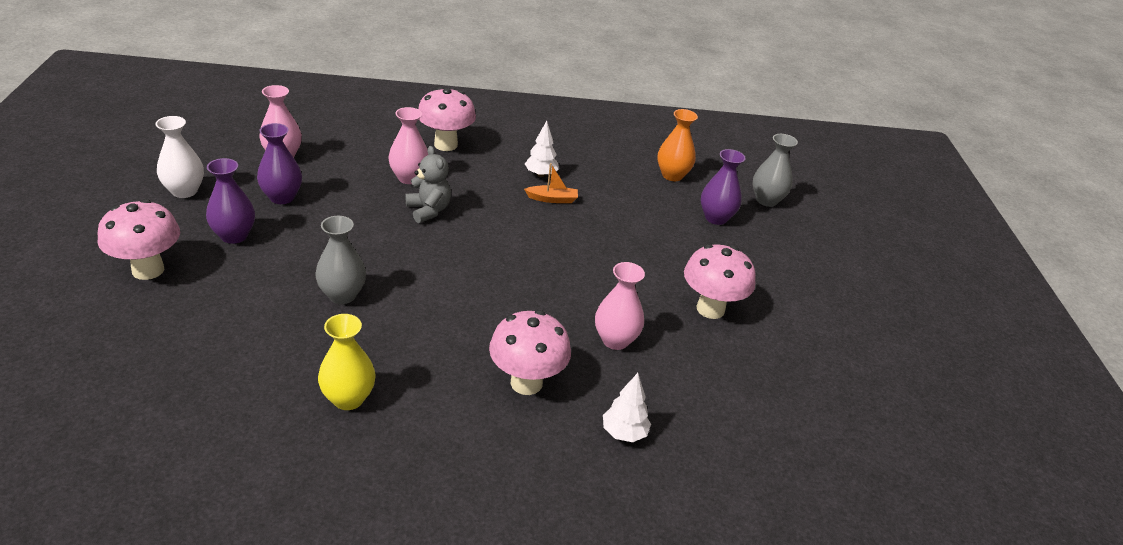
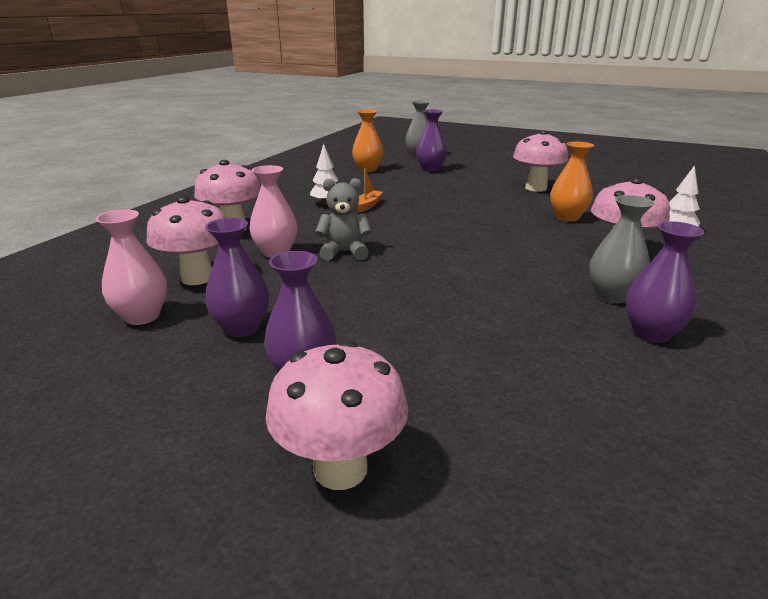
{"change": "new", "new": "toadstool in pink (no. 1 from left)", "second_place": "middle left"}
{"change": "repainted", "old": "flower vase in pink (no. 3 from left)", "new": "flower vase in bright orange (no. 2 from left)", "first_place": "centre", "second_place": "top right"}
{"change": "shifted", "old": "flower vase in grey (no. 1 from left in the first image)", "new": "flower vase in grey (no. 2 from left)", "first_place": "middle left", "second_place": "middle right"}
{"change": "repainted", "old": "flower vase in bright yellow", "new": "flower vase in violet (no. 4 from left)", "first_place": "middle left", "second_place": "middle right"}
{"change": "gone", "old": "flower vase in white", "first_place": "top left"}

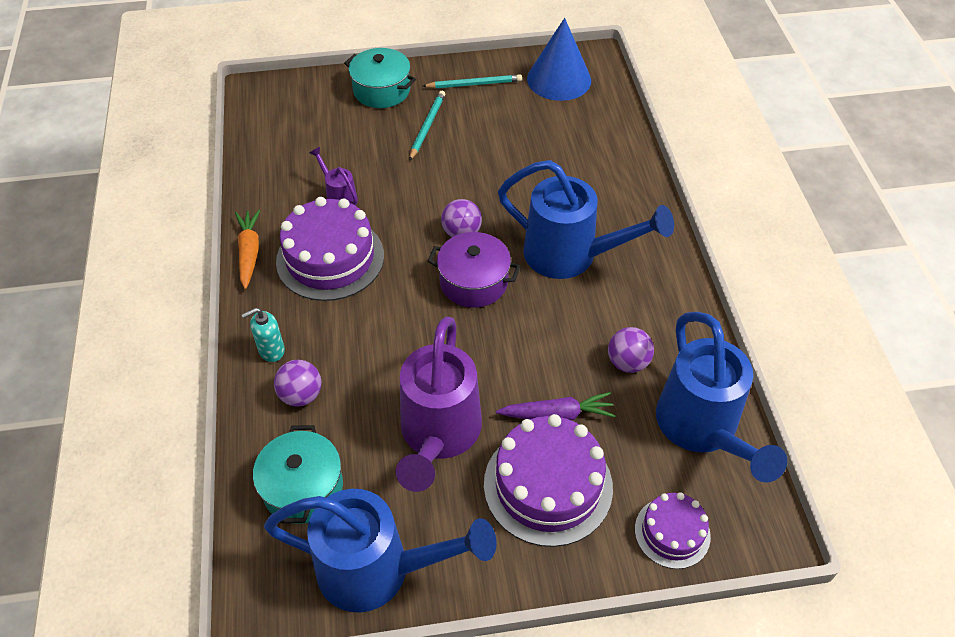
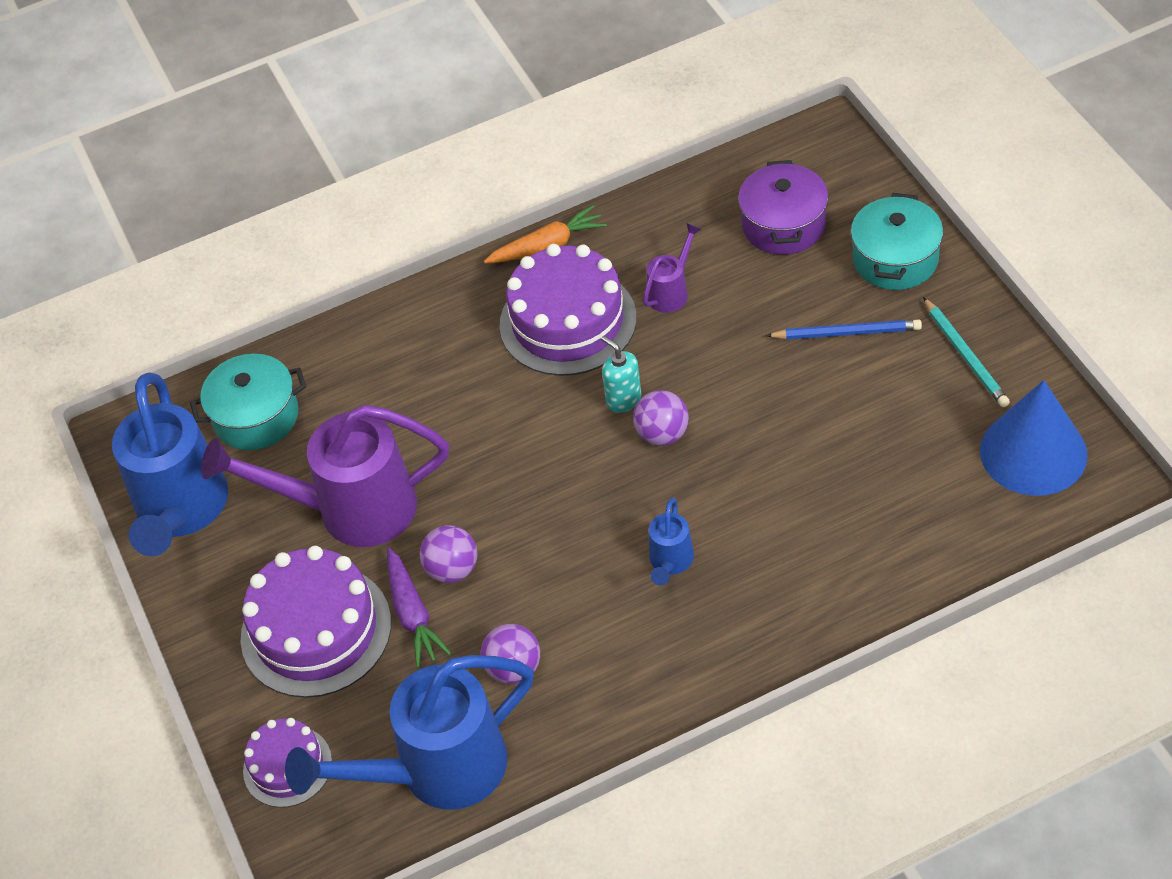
{"change": "shifted", "old": "play ball in violet (no. 1 from left)", "first_place": "middle left", "second_place": "centre"}
{"change": "shifted", "old": "soap dispenser in teal", "first_place": "middle left", "second_place": "centre"}
{"change": "scaled", "old": "sprinkling can in royal blue (no. 2 from left in the first image)", "first_place": "centre", "second_place": "centre", "factor": 0.45}
{"change": "shifted", "old": "cooking pot in violet", "first_place": "centre", "second_place": "top right"}
{"change": "repainted", "old": "pencil in teal (no. 1 from left)", "new": "pencil in royal blue", "first_place": "top centre", "second_place": "middle right"}

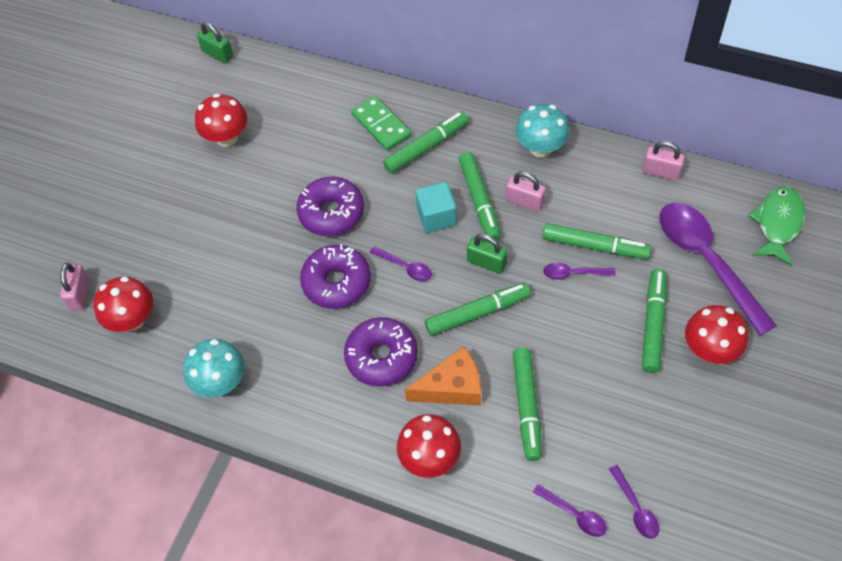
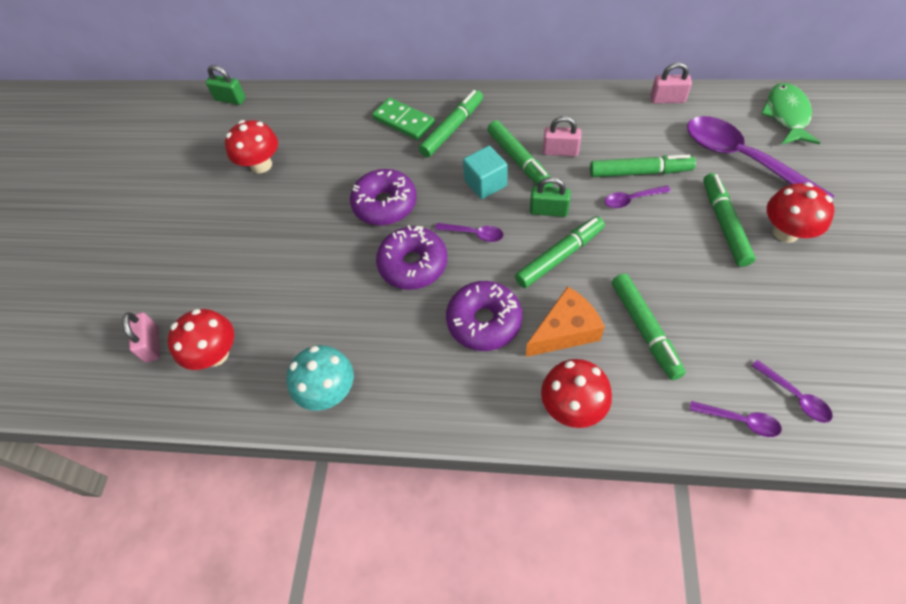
{"change": "gone", "old": "toadstool in teal (no. 2 from left)", "first_place": "top centre"}

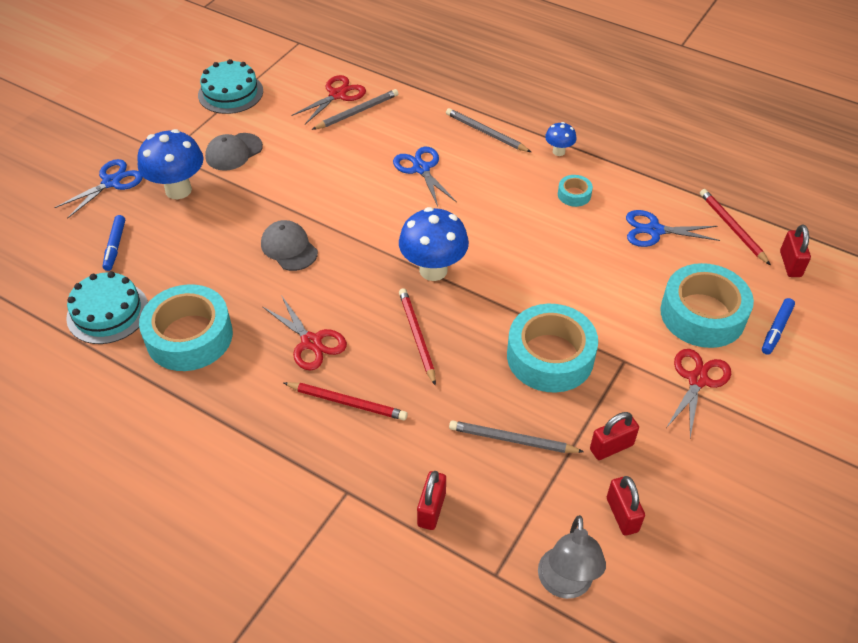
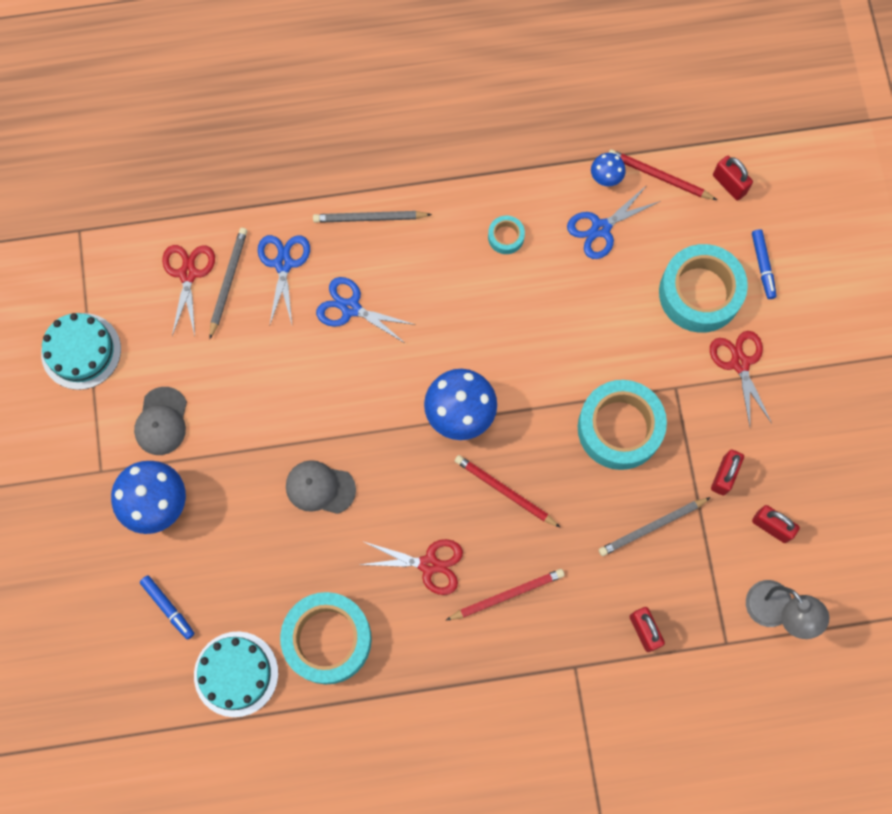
{"change": "shifted", "old": "scissors in royal blue (no. 1 from left)", "first_place": "top left", "second_place": "middle left"}
{"change": "shifted", "old": "toadstool in royal blue (no. 3 from left)", "first_place": "top centre", "second_place": "top right"}

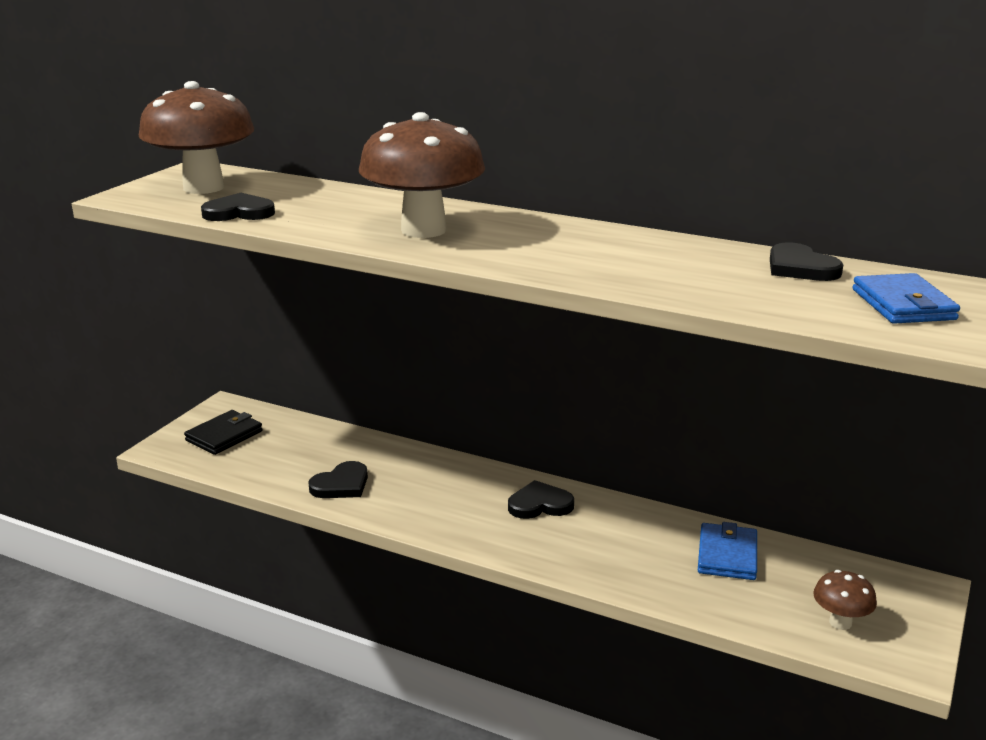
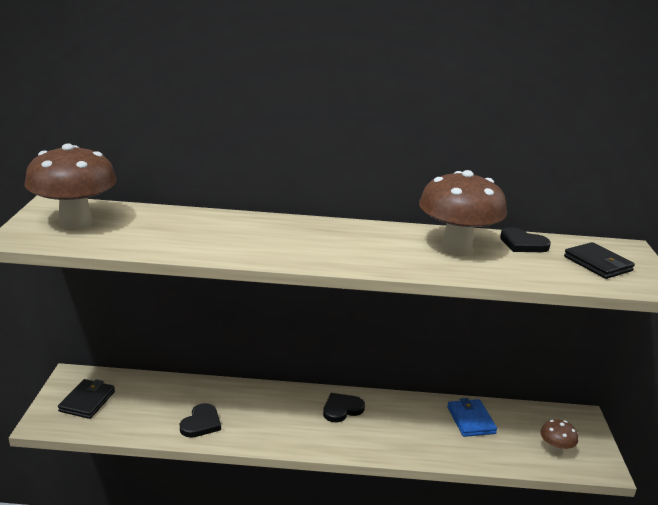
{"change": "shifted", "old": "toadstool in dark brown (no. 2 from left)", "first_place": "top centre", "second_place": "middle right"}
{"change": "repainted", "old": "card wallet in royal blue (no. 2 from left)", "new": "card wallet in ebony (no. 2 from left)", "first_place": "middle right", "second_place": "middle right"}
{"change": "gone", "old": "heart in ebony (no. 1 from left)", "first_place": "top left"}

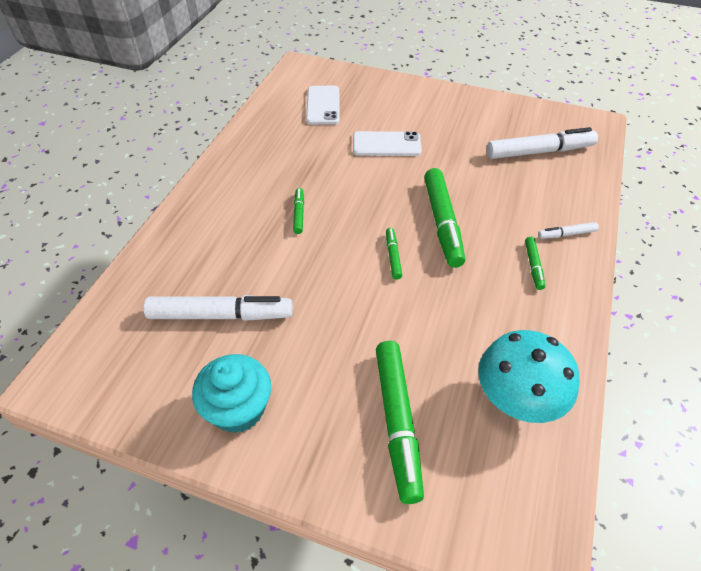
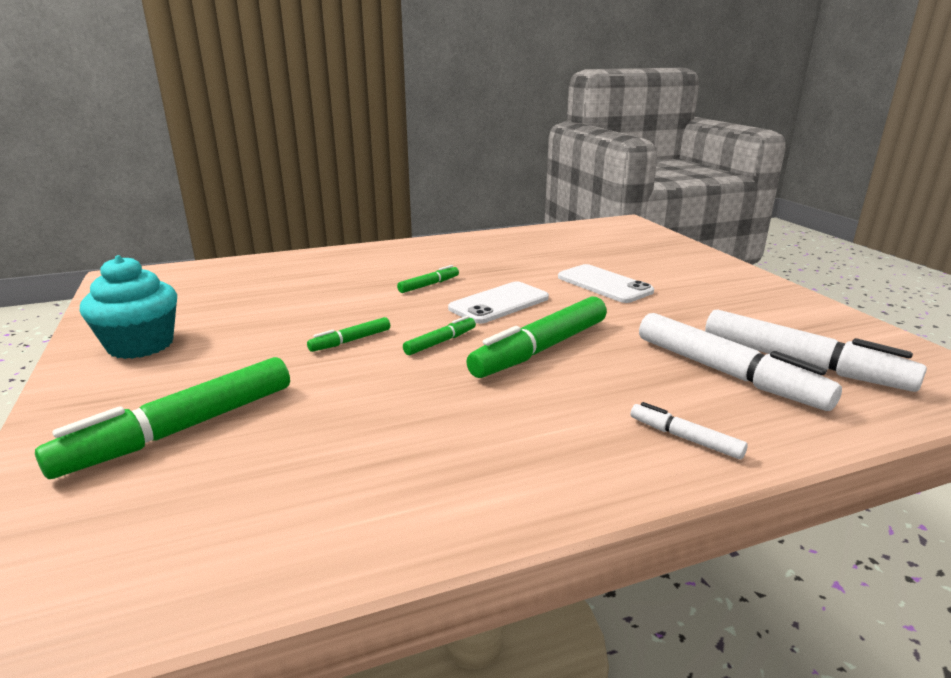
{"change": "shifted", "old": "marker in green (no. 5 from left in the first image)", "new": "marker in green (no. 2 from left)", "first_place": "middle right", "second_place": "centre"}
{"change": "shifted", "old": "phone in white (no. 1 from left)", "first_place": "top centre", "second_place": "centre"}
{"change": "shifted", "old": "marker in white (no. 1 from left in the first image)", "new": "marker in white (no. 2 from left)", "first_place": "middle left", "second_place": "middle right"}
{"change": "gone", "old": "toadstool in teal", "first_place": "middle right"}

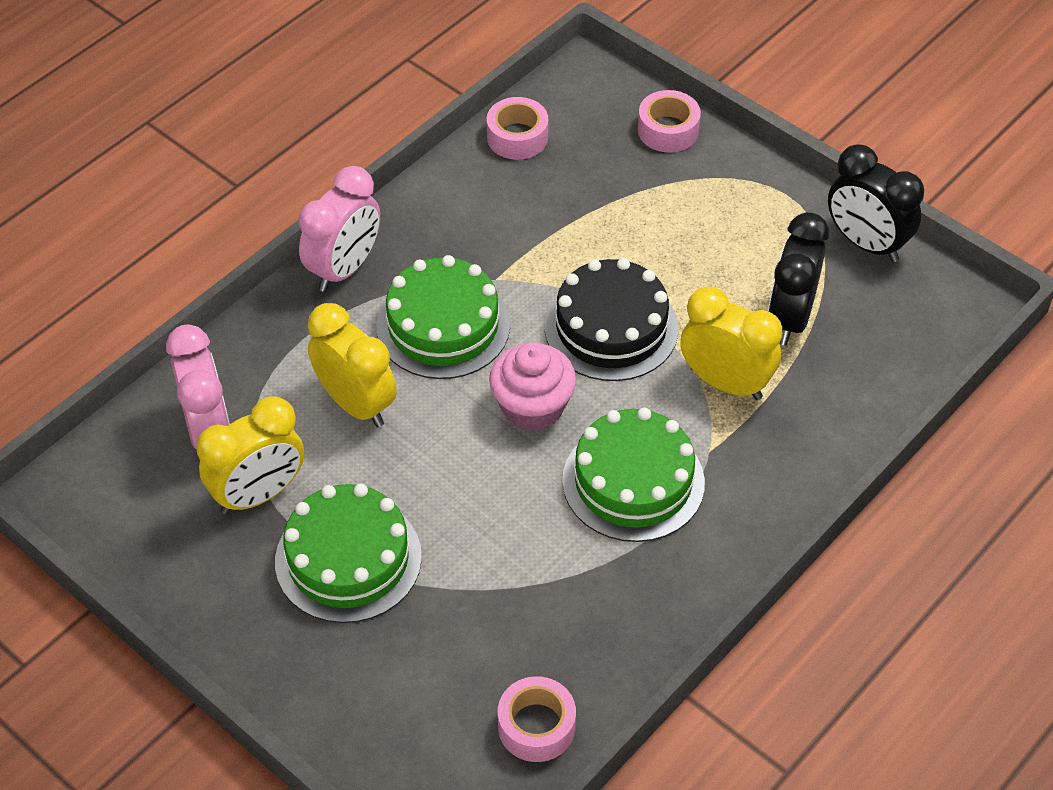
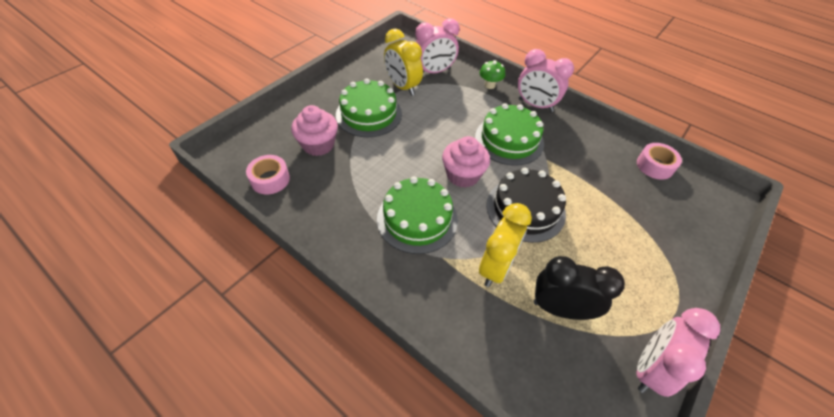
{"change": "new", "new": "fairy cake in pink (no. 1 from left)", "second_place": "top centre"}
{"change": "new", "new": "toadstool in green", "second_place": "top centre"}
{"change": "repainted", "old": "bedside clock in ebony (no. 2 from left)", "new": "bedside clock in pink (no. 3 from left)", "first_place": "top right", "second_place": "bottom right"}
{"change": "gone", "old": "bedside clock in bright yellow (no. 2 from left)", "first_place": "centre"}
{"change": "gone", "old": "tape in pink (no. 3 from left)", "first_place": "top centre"}

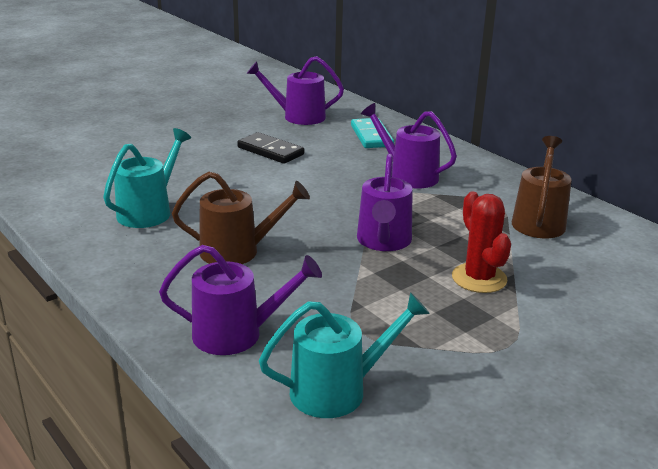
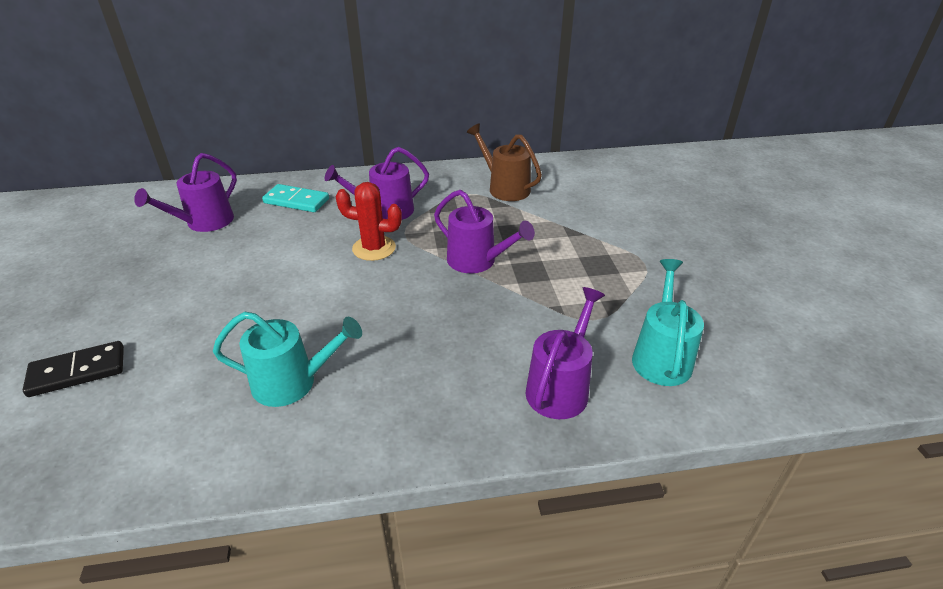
{"change": "shifted", "old": "domino in ebony", "first_place": "top centre", "second_place": "middle left"}
{"change": "rotated", "old": "sprinkling can in teal (no. 1 from left)", "first_place": "middle left", "second_place": "middle left", "degrees": 120}
{"change": "shifted", "old": "saguaro cactus in scarlet", "first_place": "middle right", "second_place": "centre"}
{"change": "gone", "old": "sprinkling can in dark brown (no. 1 from left)", "first_place": "centre"}

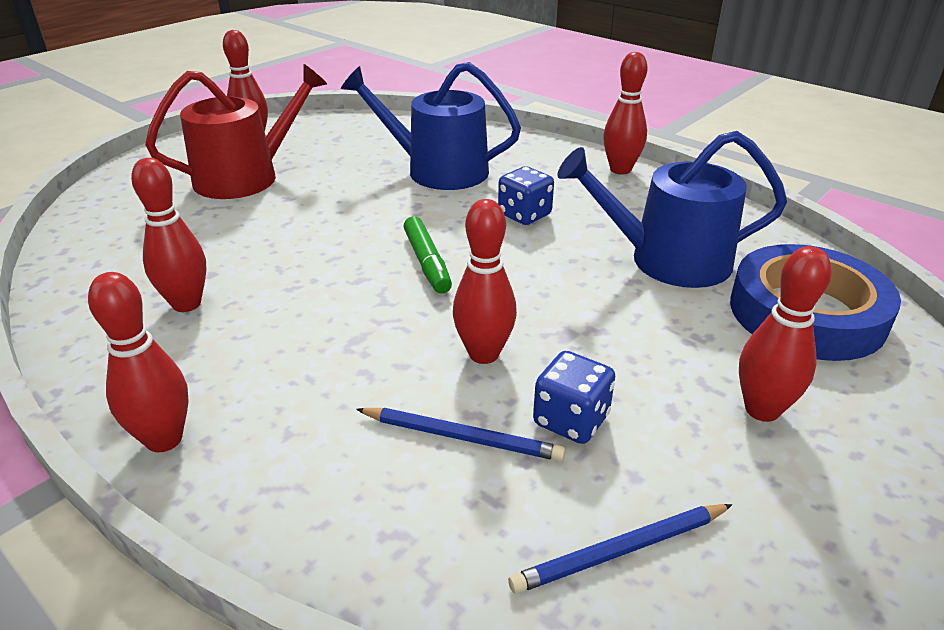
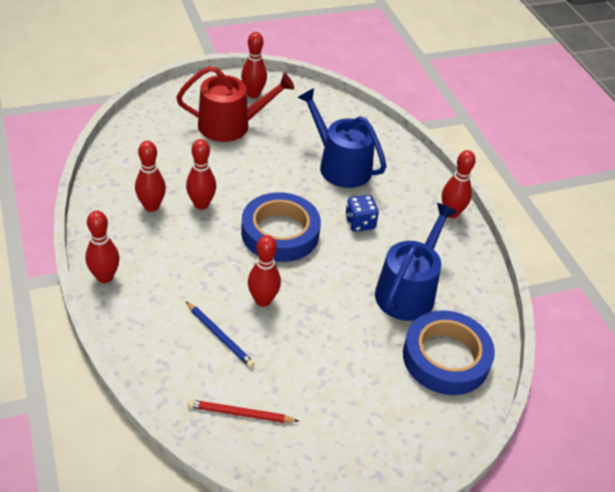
{"change": "shifted", "old": "bowling pin in scarlet (no. 6 from left in the first image)", "new": "bowling pin in scarlet (no. 3 from left)", "first_place": "middle right", "second_place": "middle left"}
{"change": "repainted", "old": "pencil in royal blue (no. 2 from left)", "new": "pencil in scarlet", "first_place": "bottom centre", "second_place": "bottom centre"}
{"change": "swapped", "old": "marker in green", "new": "tape in royal blue (no. 1 from left)", "first_place": "centre", "second_place": "centre"}
{"change": "rotated", "old": "sprinkling can in royal blue (no. 2 from left)", "first_place": "top right", "second_place": "middle right", "degrees": 90}
{"change": "gone", "old": "die in royal blue (no. 2 from left)", "first_place": "centre"}

